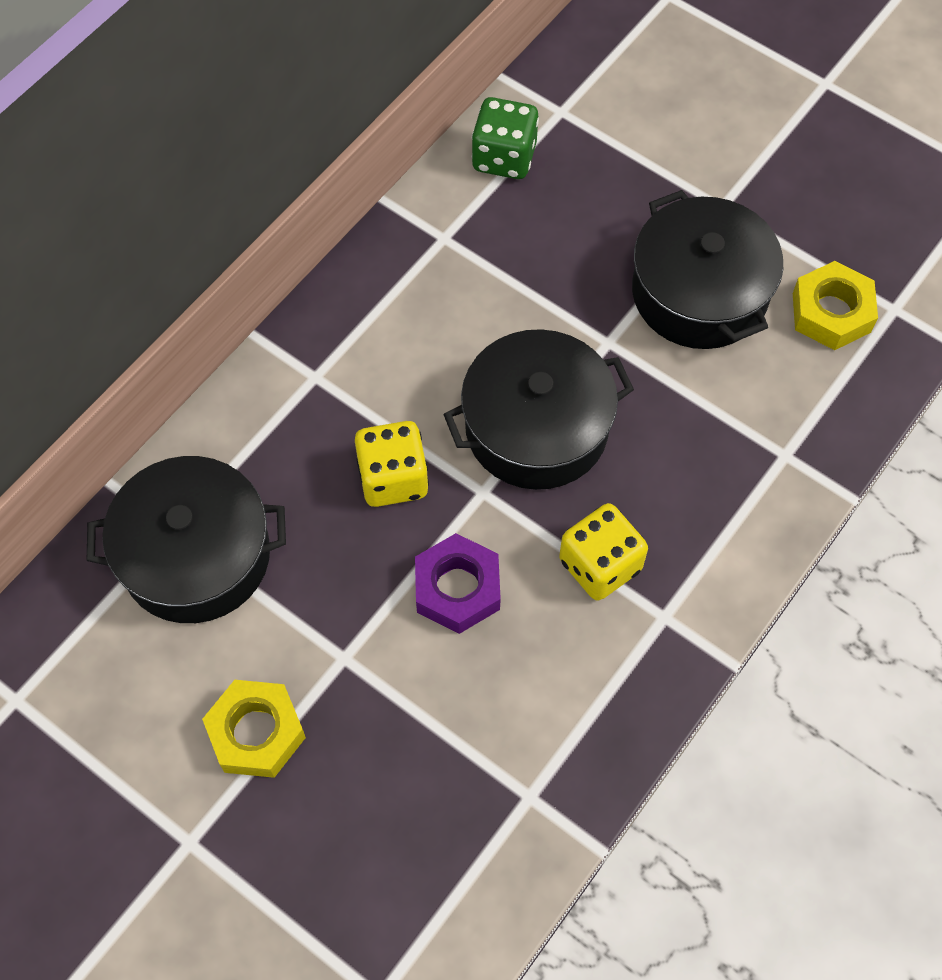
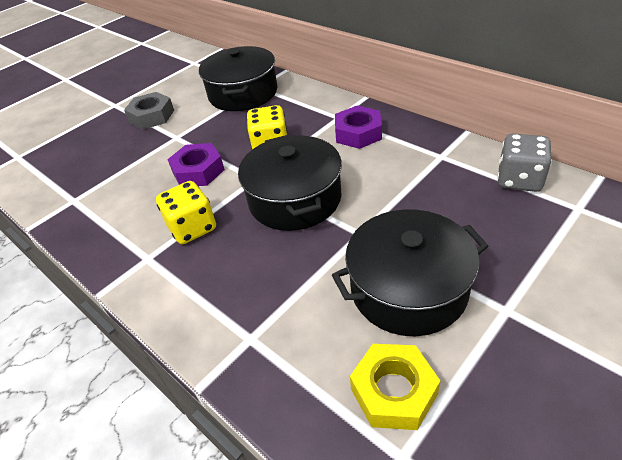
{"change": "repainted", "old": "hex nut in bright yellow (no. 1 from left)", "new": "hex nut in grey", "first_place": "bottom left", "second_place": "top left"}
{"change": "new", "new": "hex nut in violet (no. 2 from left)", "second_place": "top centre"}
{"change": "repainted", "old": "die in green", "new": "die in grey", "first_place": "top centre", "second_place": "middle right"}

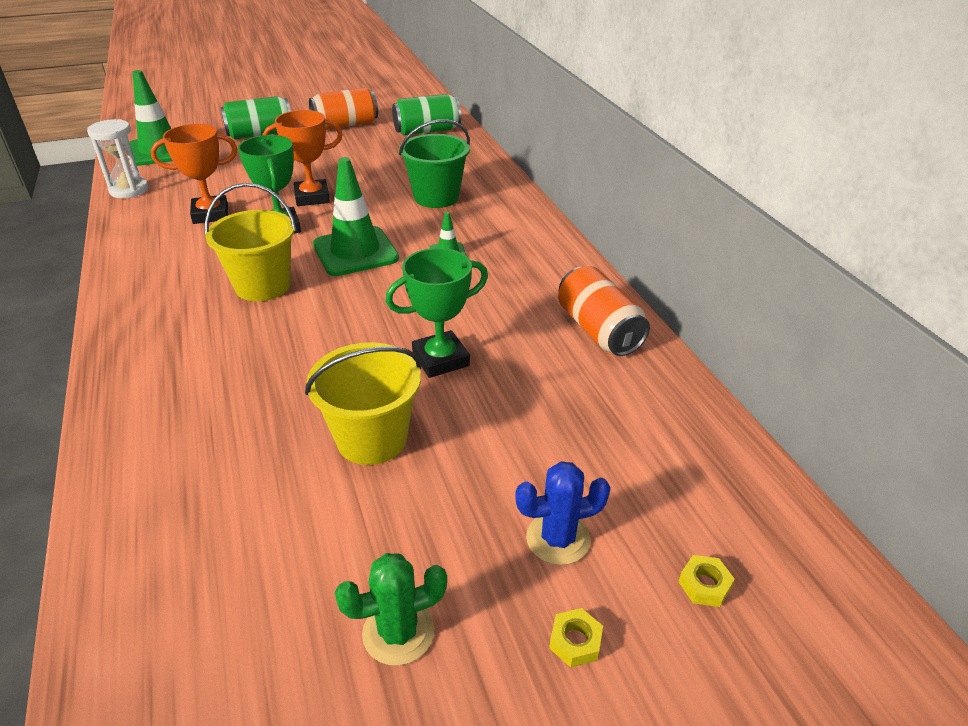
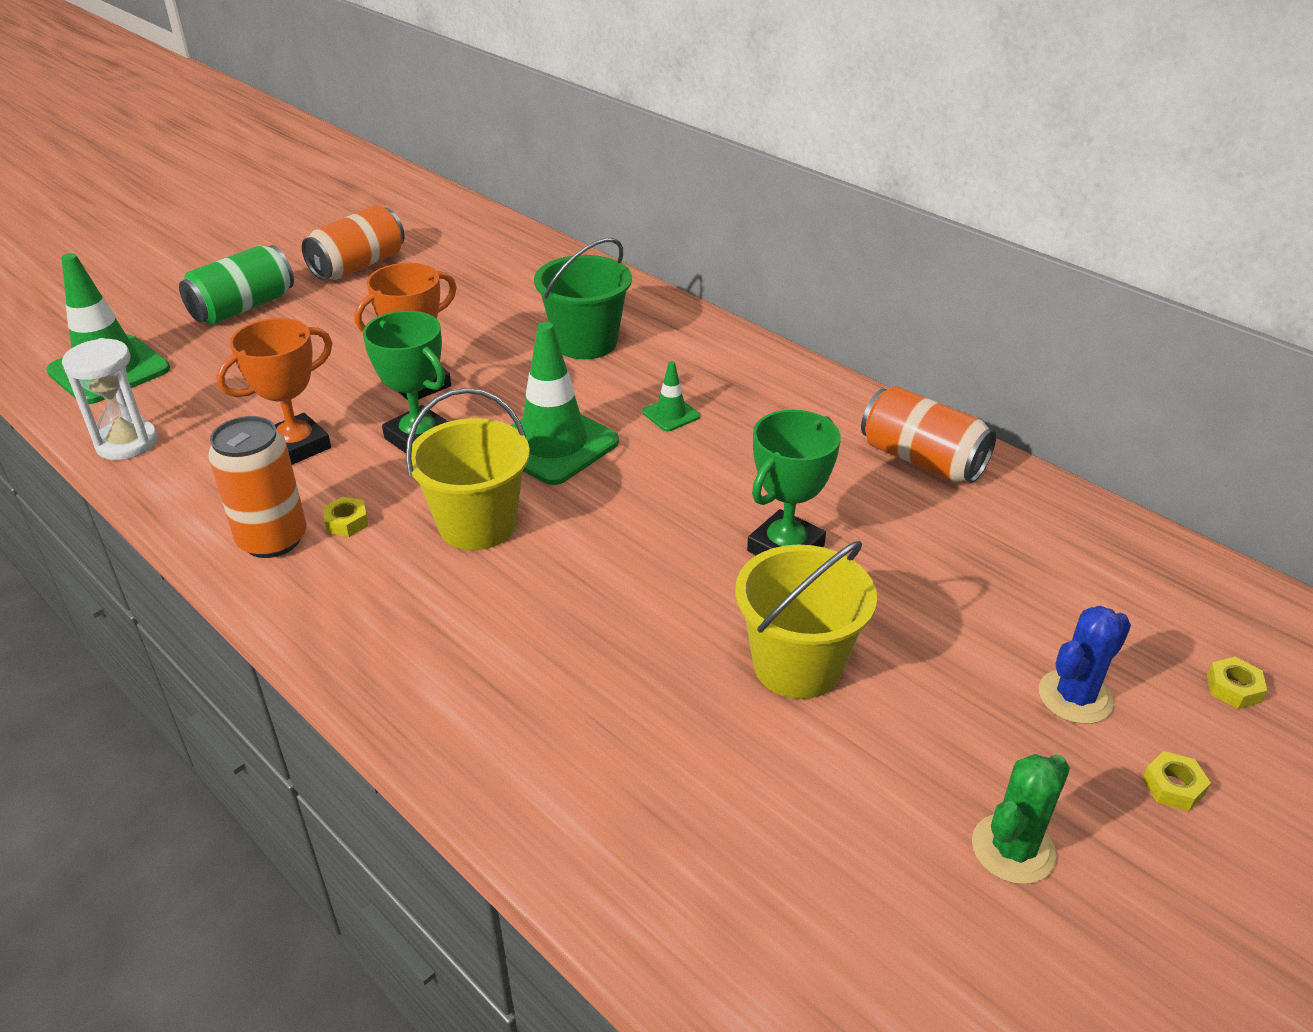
{"change": "new", "new": "can in bright orange (no. 1 from left)", "second_place": "middle left"}
{"change": "new", "new": "hex nut in bright yellow (no. 1 from left)", "second_place": "middle left"}
{"change": "gone", "old": "can in green (no. 2 from left)", "first_place": "top centre"}

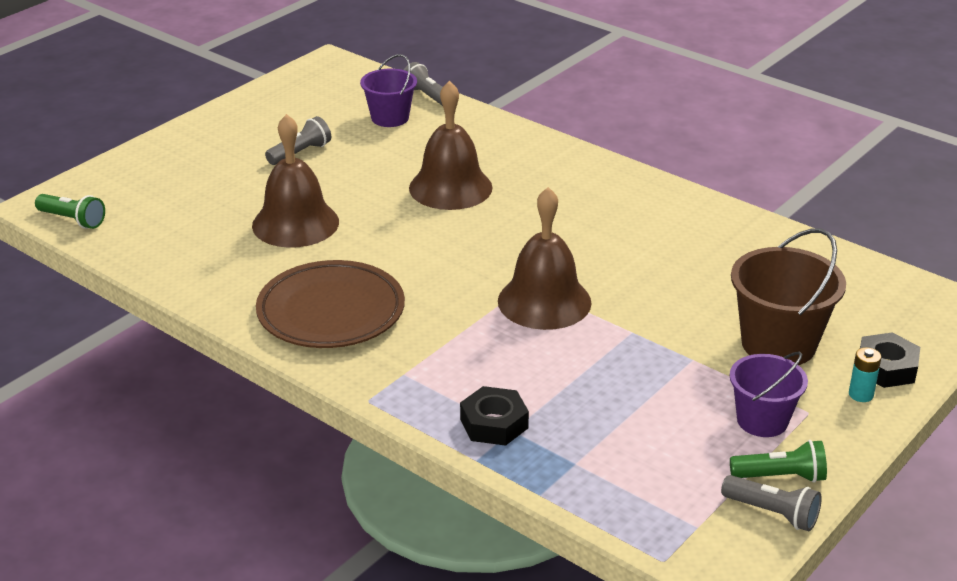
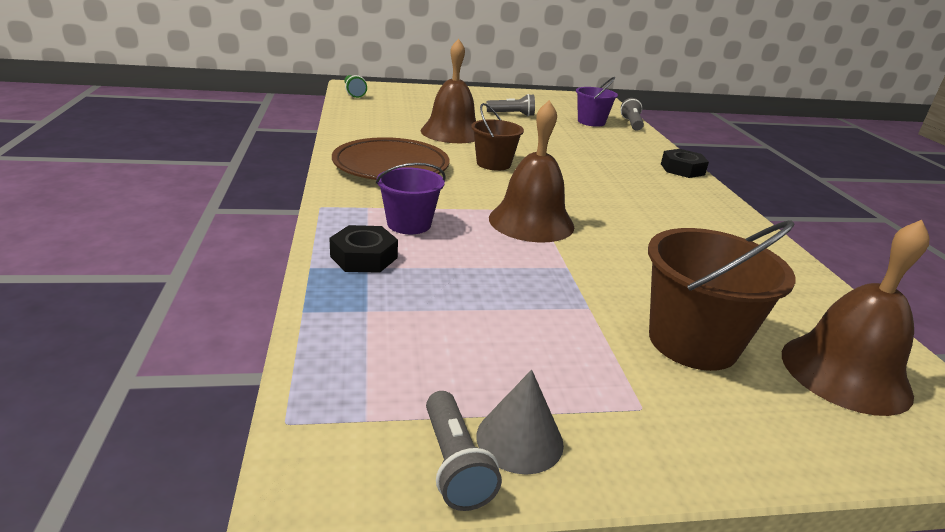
{"change": "shifted", "old": "bucket in violet (no. 2 from left in the first image)", "new": "bucket in violet (no. 1 from left)", "first_place": "bottom right", "second_place": "centre"}
{"change": "new", "new": "bucket in dark brown (no. 1 from left)", "second_place": "top centre"}
{"change": "swapped", "old": "flashlight in green (no. 2 from left)", "new": "cone in grey", "first_place": "bottom right", "second_place": "bottom centre"}
{"change": "shifted", "old": "hex nut in ebony (no. 2 from left)", "first_place": "middle right", "second_place": "top right"}
{"change": "shifted", "old": "bell in dark brown (no. 2 from left in the first image)", "new": "bell in dark brown (no. 3 from left)", "first_place": "top centre", "second_place": "middle right"}
{"change": "gone", "old": "battery in teal", "first_place": "middle right"}

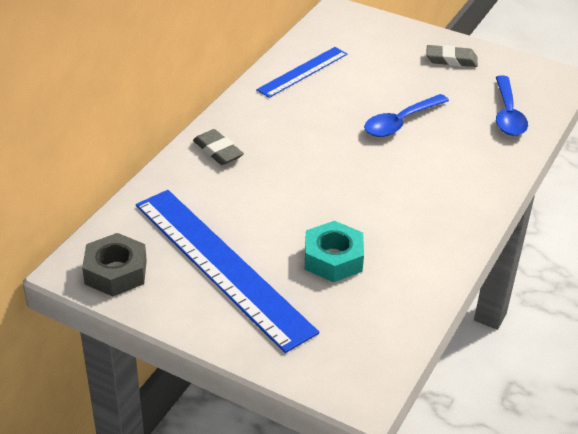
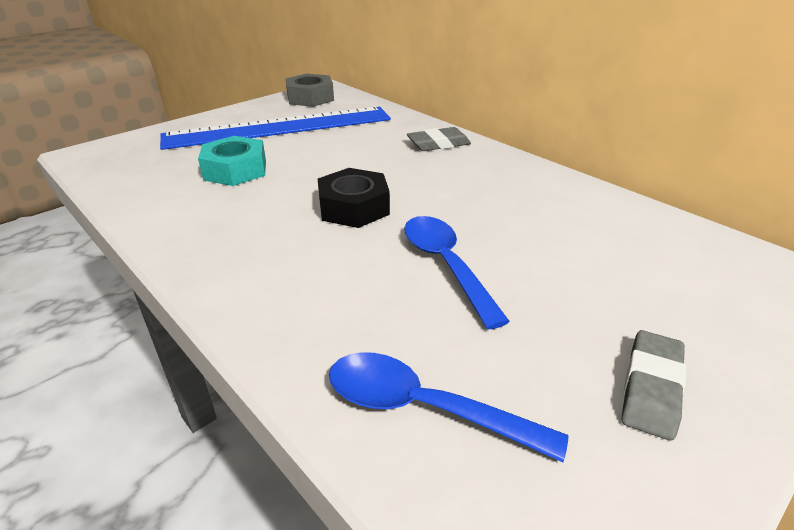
{"change": "new", "new": "hex nut in ebony", "second_place": "centre"}
{"change": "gone", "old": "straightedge in royal blue (no. 2 from left)", "first_place": "top centre"}

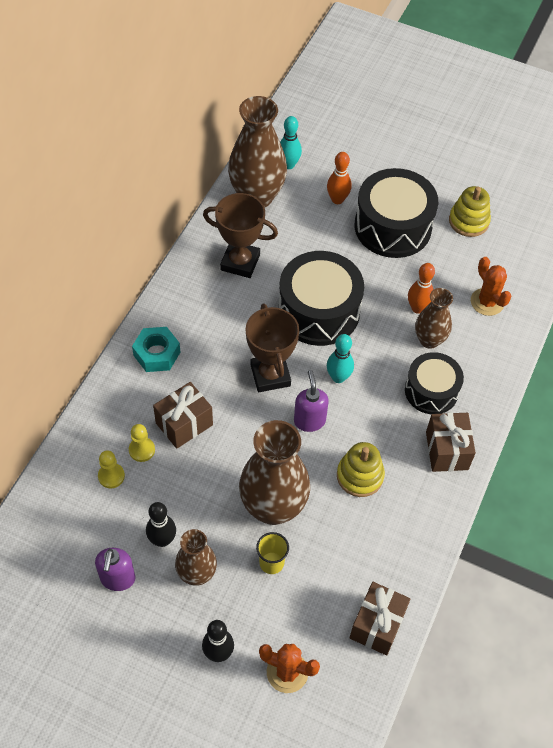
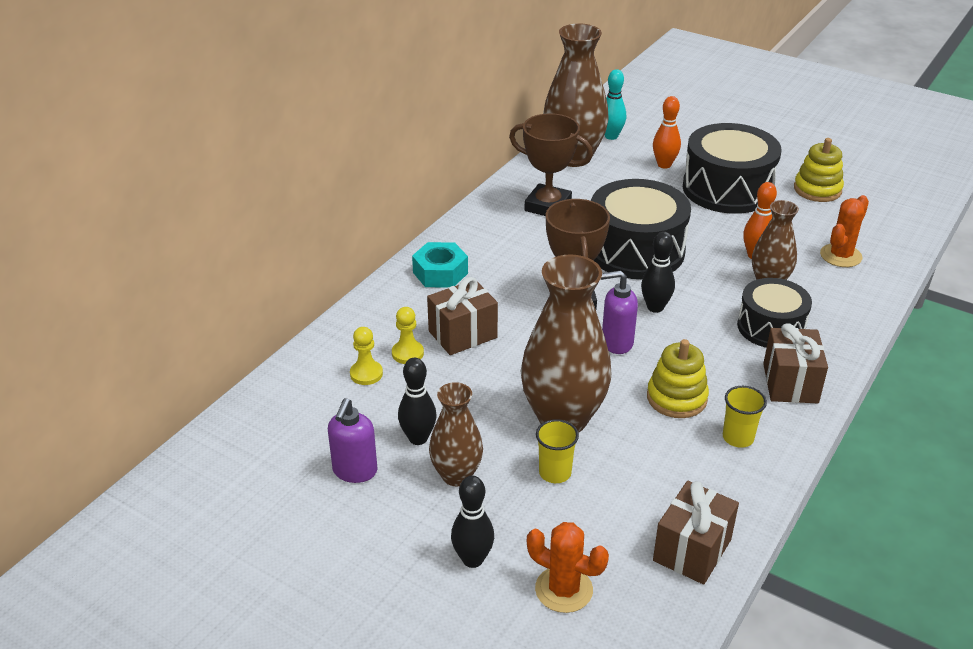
{"change": "rotated", "old": "soap dispenser in violet (no. 2 from left)", "first_place": "centre", "second_place": "centre", "degrees": -90}
{"change": "repainted", "old": "bowling pin in teal (no. 2 from left)", "new": "bowling pin in ebony (no. 3 from left)", "first_place": "centre", "second_place": "middle right"}
{"change": "new", "new": "cup in bright yellow (no. 2 from left)", "second_place": "middle right"}
{"change": "rotated", "old": "saguaro cactus in bright orange (no. 2 from left)", "first_place": "middle right", "second_place": "middle right", "degrees": 60}

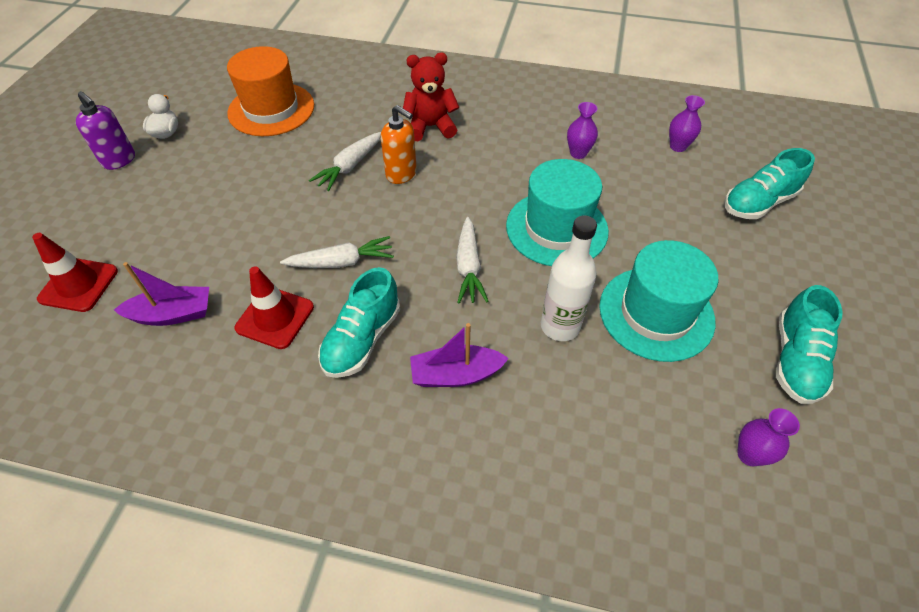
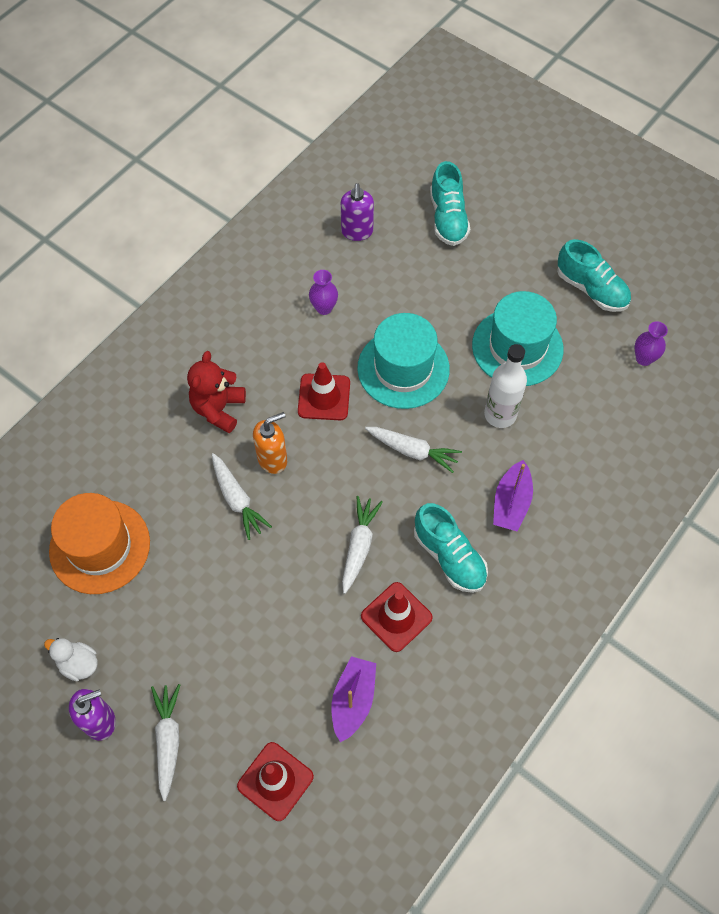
{"change": "new", "new": "carrot in white (no. 1 from left)", "second_place": "bottom left"}
{"change": "new", "new": "safety cone in scarlet (no. 2 from left)", "second_place": "centre"}
{"change": "swapped", "old": "flower vase in violet (no. 2 from left)", "new": "soap dispenser in violet (no. 2 from left)", "first_place": "top right", "second_place": "top centre"}

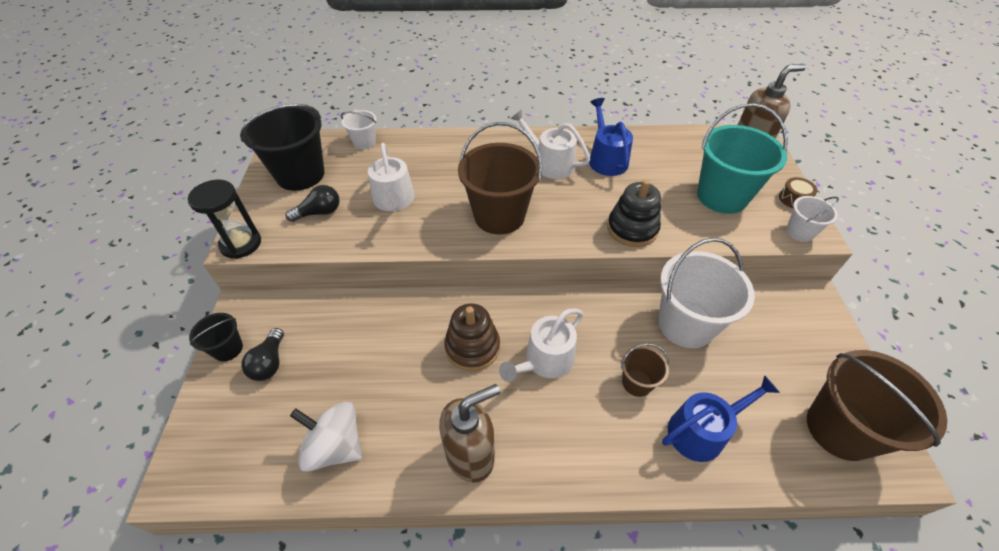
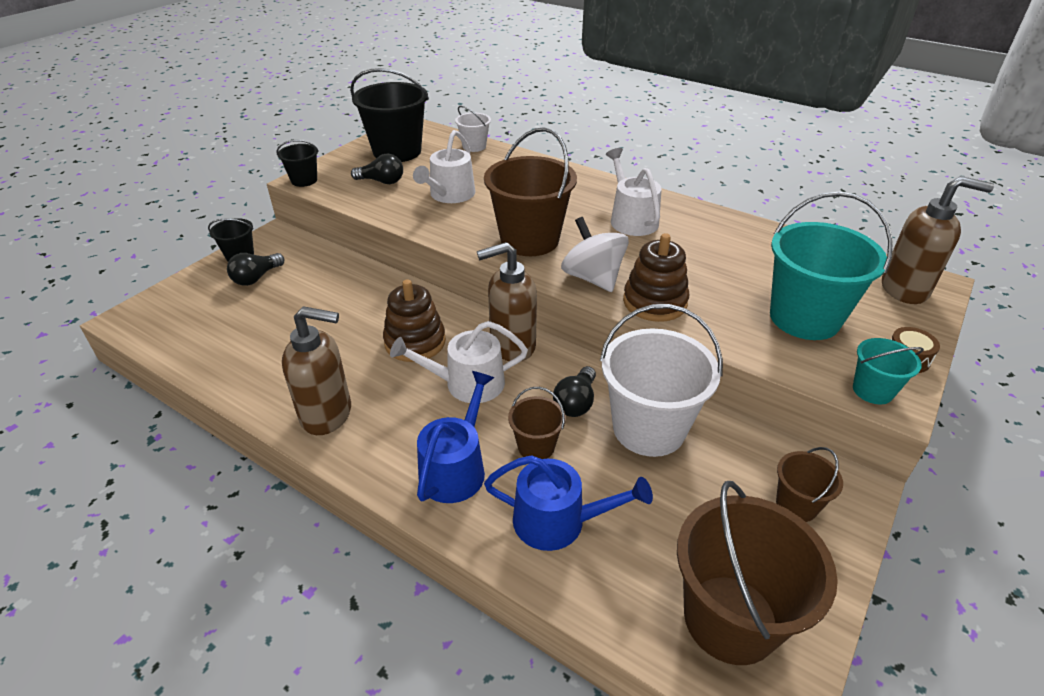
{"change": "swapped", "old": "sandglass in ebony", "new": "bucket in ebony (no. 2 from left)", "first_place": "middle left", "second_place": "top left"}
{"change": "shifted", "old": "sprinkling can in royal blue (no. 1 from left)", "first_place": "top centre", "second_place": "centre"}
{"change": "new", "new": "soap dispenser in dark brown (no. 2 from left)", "second_place": "centre"}
{"change": "new", "new": "bulb in ebony (no. 3 from left)", "second_place": "centre"}
{"change": "shifted", "old": "whirligig in white", "first_place": "bottom left", "second_place": "centre"}
{"change": "repainted", "old": "stacking rings in ebony", "new": "stacking rings in dark brown (no. 2 from left)", "first_place": "centre", "second_place": "centre"}
{"change": "new", "new": "bucket in dark brown (no. 4 from left)", "second_place": "bottom right"}
{"change": "repainted", "old": "bucket in white (no. 3 from left)", "new": "bucket in teal (no. 2 from left)", "first_place": "middle right", "second_place": "middle right"}

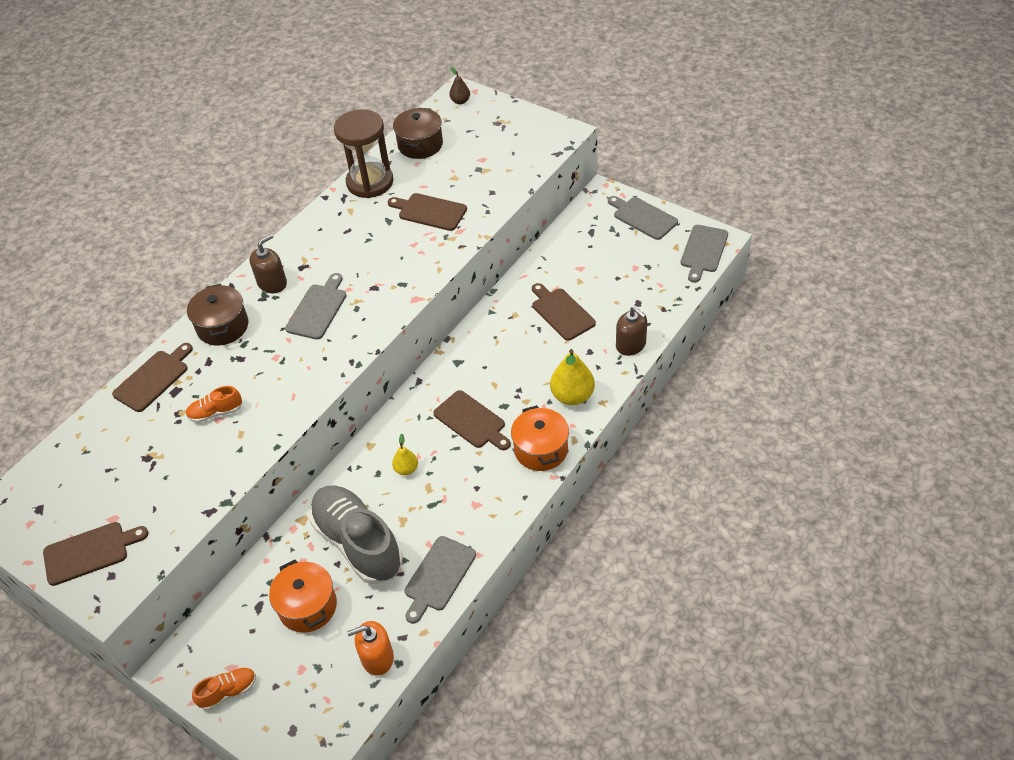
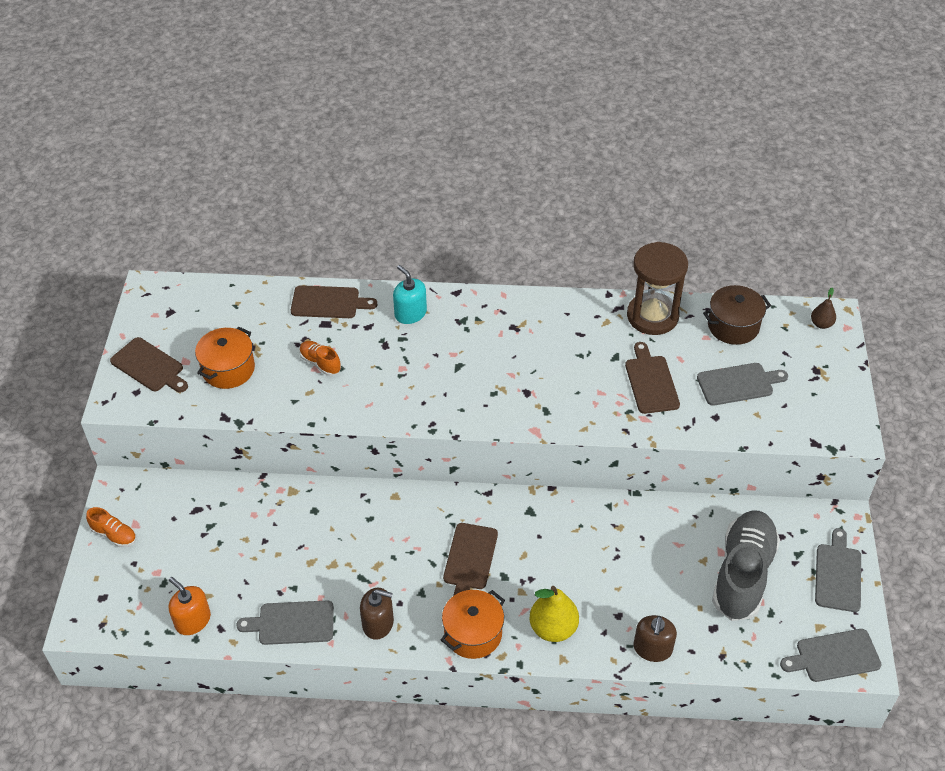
{"change": "shifted", "old": "cooking pot in bright orange (no. 1 from left)", "first_place": "bottom left", "second_place": "middle left"}
{"change": "shifted", "old": "soap dispenser in dark brown (no. 1 from left)", "first_place": "middle left", "second_place": "bottom centre"}
{"change": "swapped", "old": "cooking pot in dark brown (no. 1 from left)", "new": "soap dispenser in teal", "first_place": "middle left", "second_place": "centre"}
{"change": "shifted", "old": "cutting board in grey (no. 1 from left in the first image)", "new": "cutting board in grey (no. 2 from left)", "first_place": "middle left", "second_place": "middle right"}
{"change": "shifted", "old": "shoe in grey", "first_place": "bottom centre", "second_place": "bottom right"}
{"change": "gone", "old": "pear fruit in bright yellow (no. 1 from left)", "first_place": "centre"}
{"change": "gone", "old": "cutting board in dark brown (no. 5 from left)", "first_place": "centre"}

